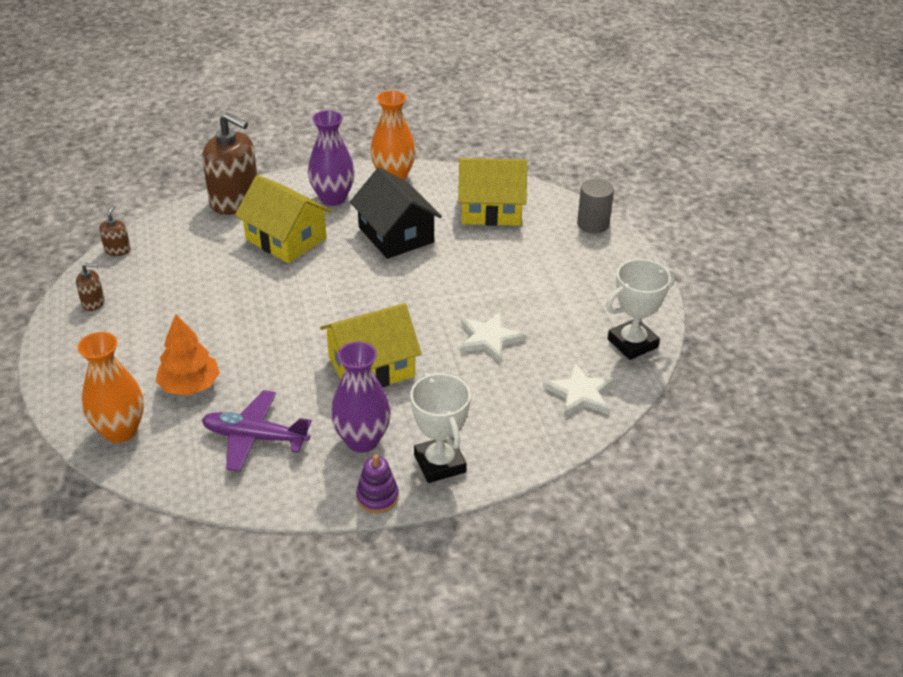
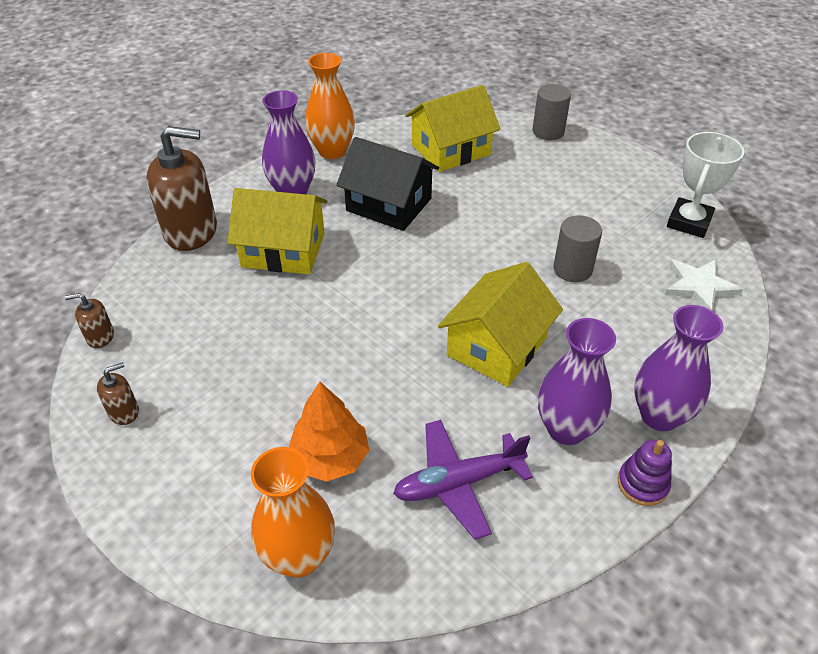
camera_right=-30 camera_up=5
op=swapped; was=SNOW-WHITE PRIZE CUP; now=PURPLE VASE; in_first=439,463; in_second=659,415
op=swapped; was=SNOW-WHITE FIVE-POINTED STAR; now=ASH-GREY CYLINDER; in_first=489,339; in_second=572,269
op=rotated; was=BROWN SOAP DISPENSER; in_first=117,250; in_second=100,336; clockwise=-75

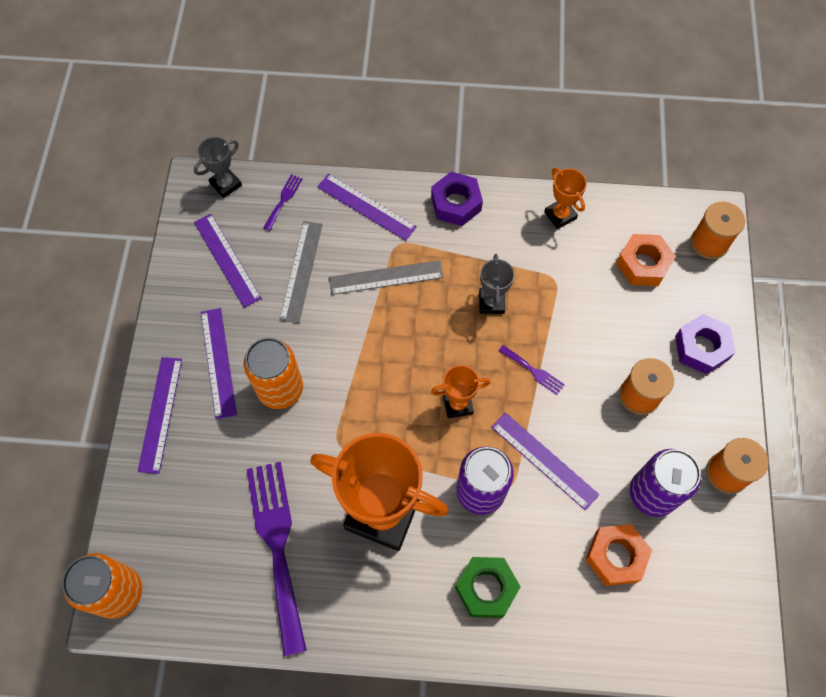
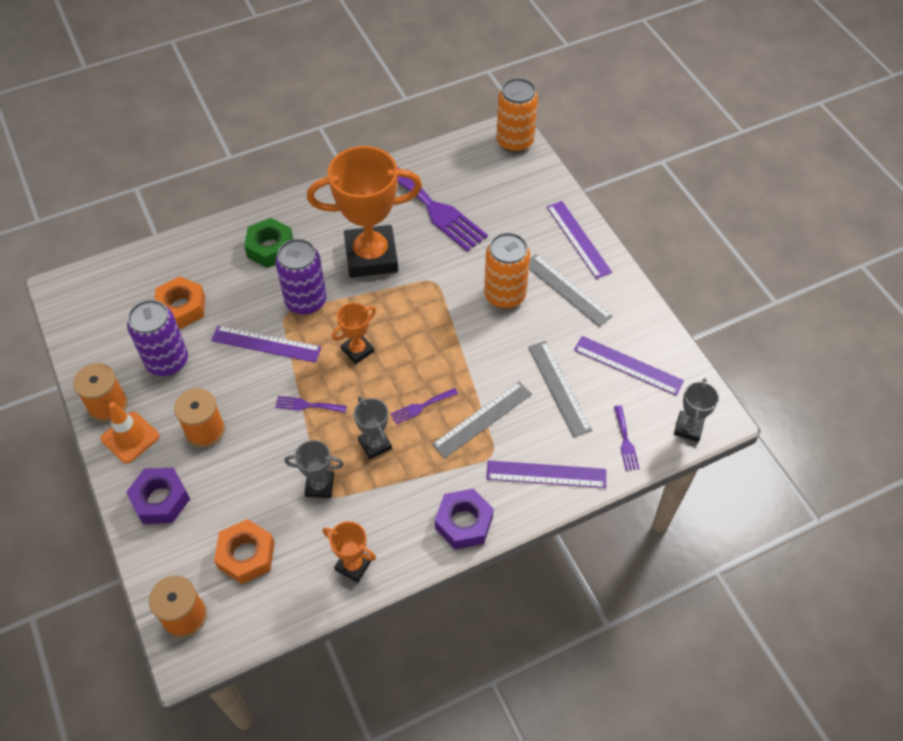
camera_right=150 camera_up=-10
op=new; now=ORANGE SAFETY CONE; in_second=130,437
op=new; now=ASH-GREY PRIZE CUP; in_second=319,485
op=new; now=PURPLE FORK; in_second=421,406
op=repainted; was=PURPLE MEASURING STICK; now=ASH-GREY MEASURING STICK; in_first=218,362; in_second=567,290

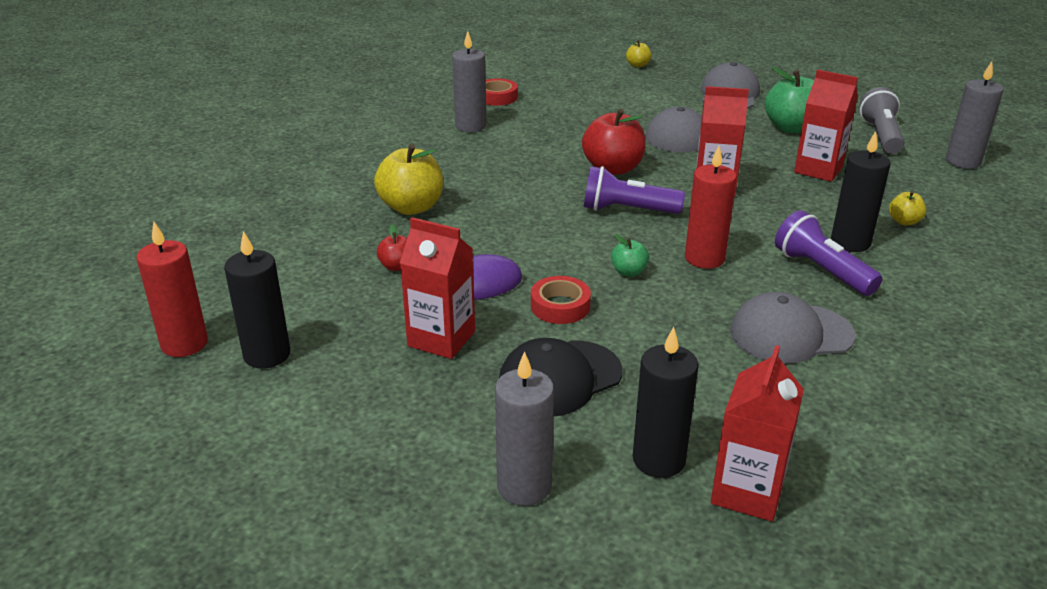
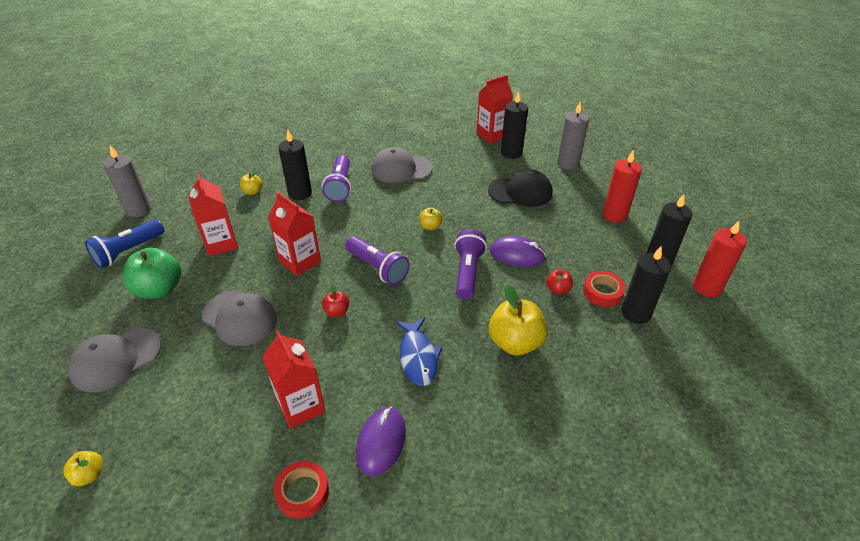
camera_right=-145 camera_up=10
op=new; now=COBALT FISH; in_second=418,357
op=new; now=PURPLE FLASHLIGHT; in_second=468,272
op=new; now=JET-BLACK CANDLE; in_second=636,313
op=shifted; was=RED JUICE CARTON; in_first=441,339; in_second=301,406
op=shifted; was=RED TAPE; in_first=560,306; in_second=602,292
op=shifted; was=RED CANDLE; in_first=704,258; in_second=614,215
op=swapped; was=ASH-GREY CANDLE; now=PURPLE PC MOUSE; in_first=470,126; in_second=381,442
op=repainted; was=LEAF-GREEN APPLE FRUIT; now=GOLDEN APPLE FRUIT; in_first=628,272; in_second=430,226
op=repainted; was=ASH-GREY FLASHLIGHT; now=COBALT FLASHLIGHT; in_first=881,136; in_second=128,251
op=rotated; was=ASH-GREY BASEBALL CAP; in_first=790,334; in_second=401,169; clockwise=150
op=scaled; was=RED APPLE FRUIT; in_first=613,168; in_second=337,311; ratio=0.5

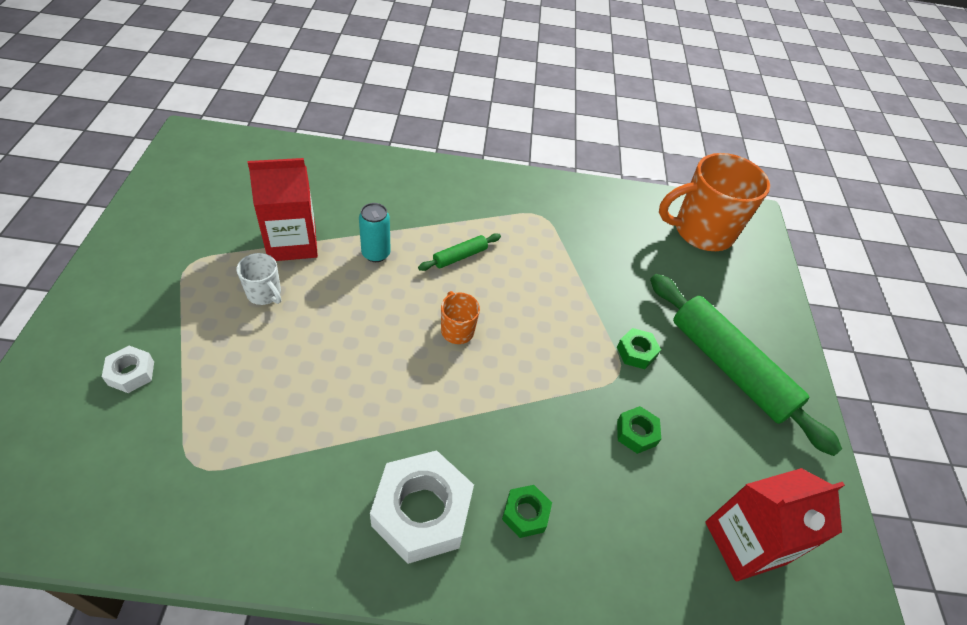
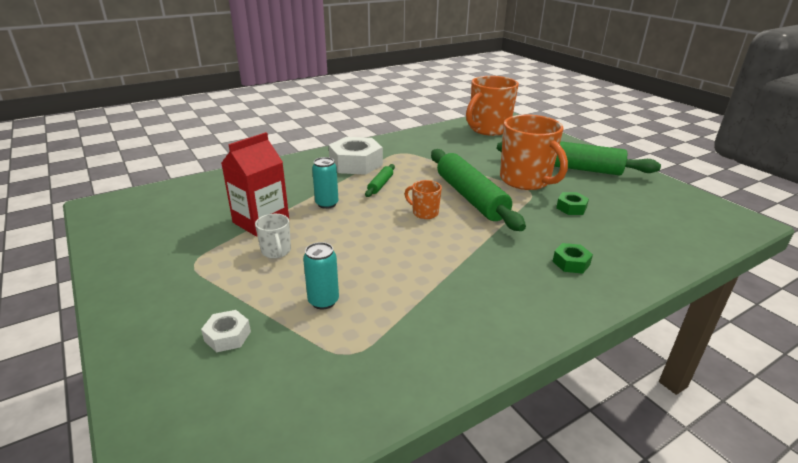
camera_right=-30 camera_up=-20
op=gone; was=RED JUICE CARTON; in_first=745,543
op=new; now=TEAL CAN; in_second=323,301
op=new; now=LEAF-GREEN PASTRY ROLLER; in_second=470,197
op=shifted; was=SNOW-WHITE HEX NUT; in_first=422,512; in_second=356,163
op=swapped; was=LEAF-GREEN HEX NUT; now=ORANGE COFFEE MUG; in_first=636,352; in_second=526,181
op=rotated; was=SNOW-WHITE COFFEE MUG; in_first=265,294; in_second=276,252; clockwise=60

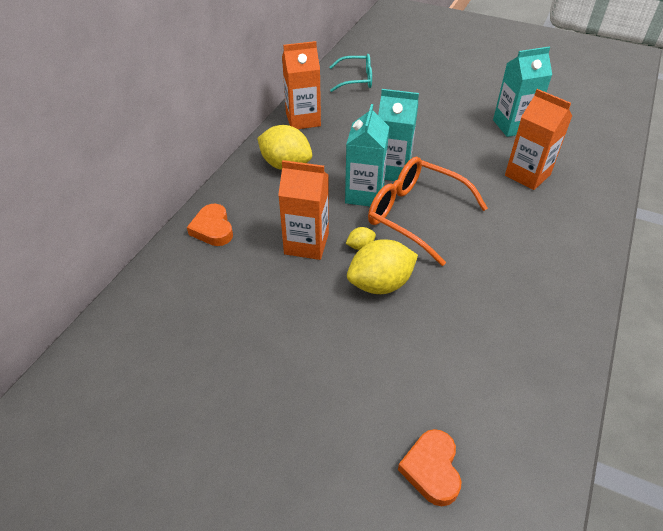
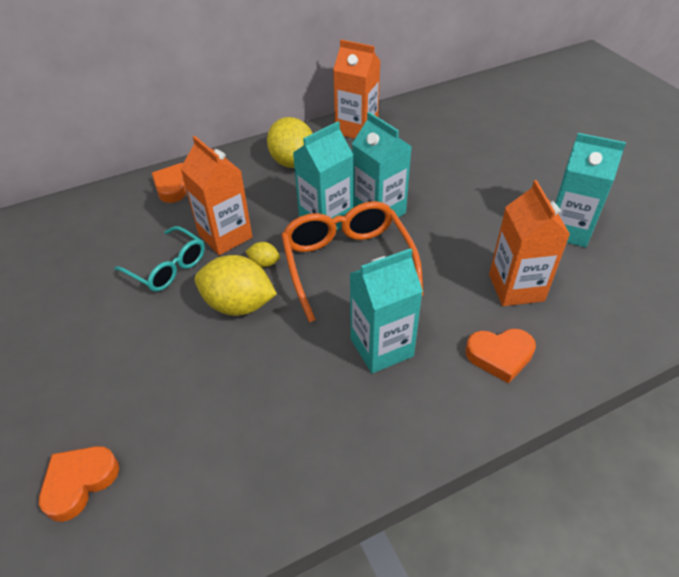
camera_right=40 camera_up=0
op=new; now=TEAL JUICE CARTON; in_second=381,347
op=new; now=ORANGE LOVE HEART; in_second=500,356
op=shifted; was=TEAL SPECTACLES; in_first=356,79; in_second=168,267

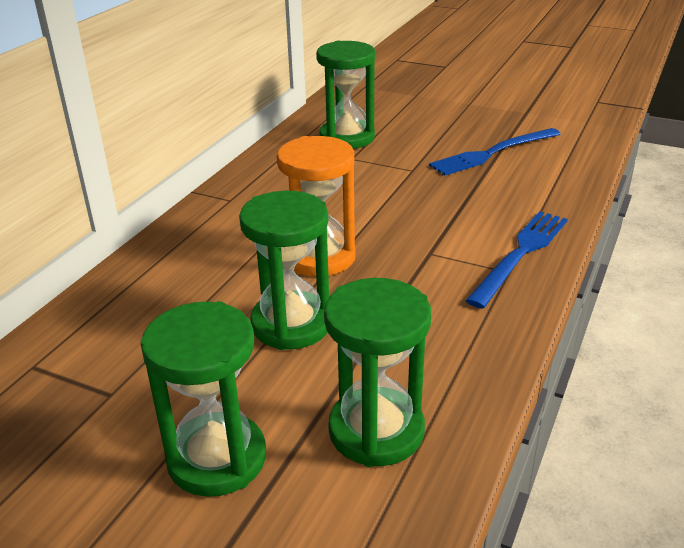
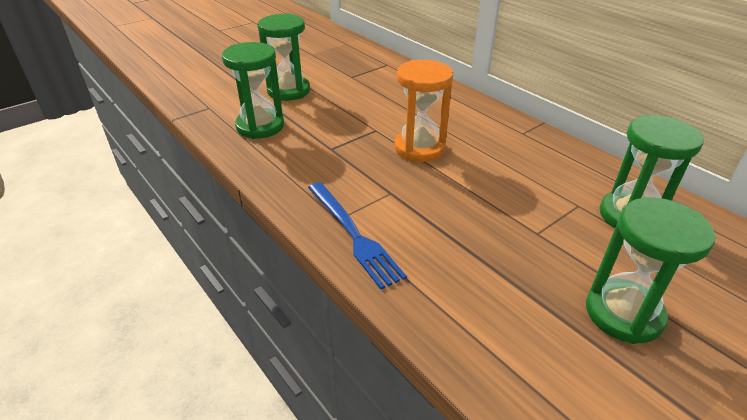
camera_right=115 camera_up=5
op=gone; was=COBALT FORK; in_first=493,153
op=shifted; was=LEAF-GREEN SAND TIMER; in_first=291,324; in_second=623,313

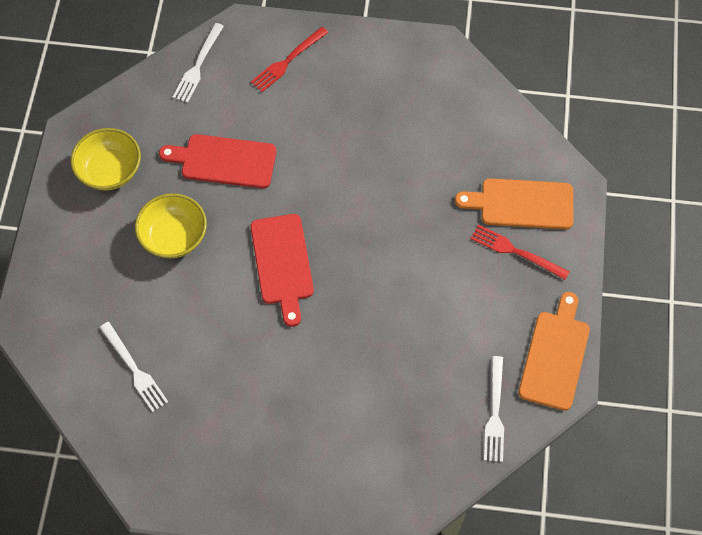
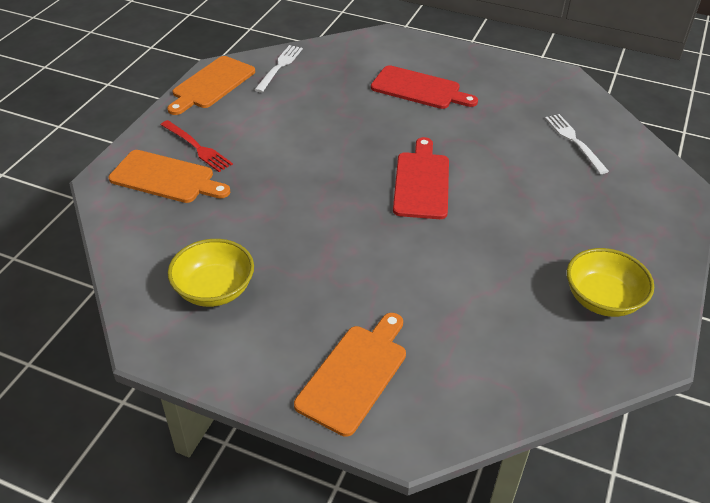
camera_right=-165 camera_up=-20
op=gone; was=SNOW-WHITE FORK; in_first=198,66
op=shifted; was=GOLDEN BOWL; in_first=174,236; in_second=214,290
op=shifted; was=RED CHOPPING BOARD; in_first=224,161; in_second=419,89
op=swapped; was=RED FORK; now=ORANGE CHOPPING BOARD; in_first=287,61; in_second=355,374

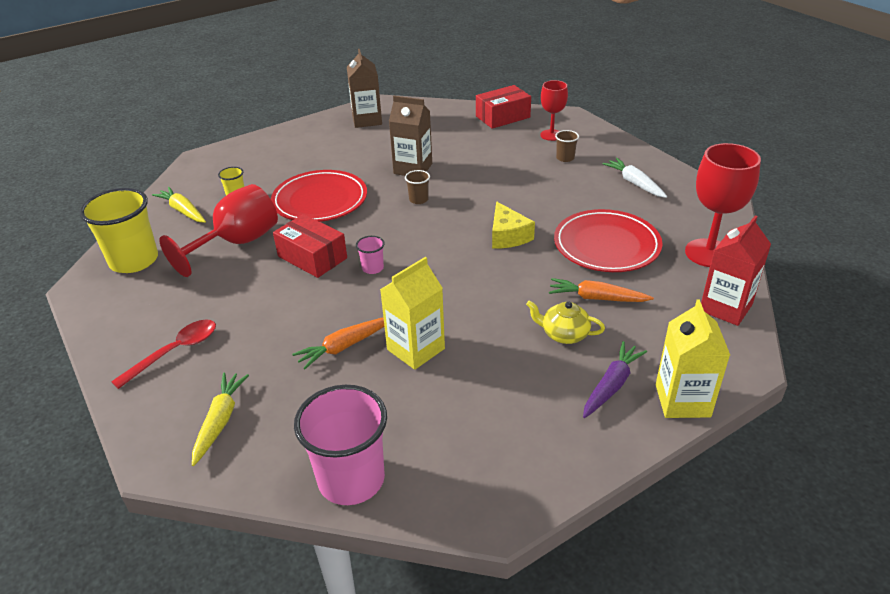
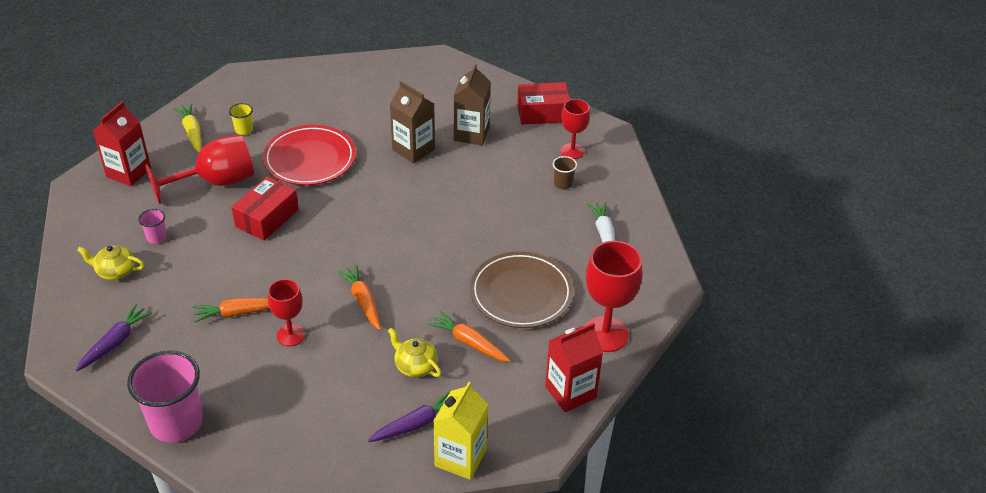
camera_right=20 camera_up=5
op=gone; was=BROWN BEAKER; in_first=418,199
op=gone; was=GOLDEN CHEESE; in_first=508,236
op=new; now=ORANGE ROOT VEGETABLE; in_second=363,301
op=shifted; was=BROWN JUICE CARTON; in_first=367,120; in_second=471,134
op=shifted; was=ROSE-PINK BEAKER; in_first=372,268; in_second=156,237
op=swapped; was=GOLDEN BEAKER; now=RED JUICE CARTON; in_first=134,260; in_second=128,172
op=swapped; was=RED SPOON; now=GOLDEN TEA POT; in_first=175,352; in_second=115,271
op=swapped; was=GOLDEN JUICE CARTON; now=RED GOBLET; in_first=415,349; in_second=290,335
op=repainted; was=GOLDEN ROOT VEGETABLE; now=PURPLE ROOT VEGETABLE; in_first=220,421; in_second=115,342
op=repainted; was=RED DINNER PLATE; now=BROWN DINNER PLATE; in_first=606,245; in_second=521,293
op=rotated; was=RED PACKAGE; in_first=312,257; in_second=267,218; clockwise=60

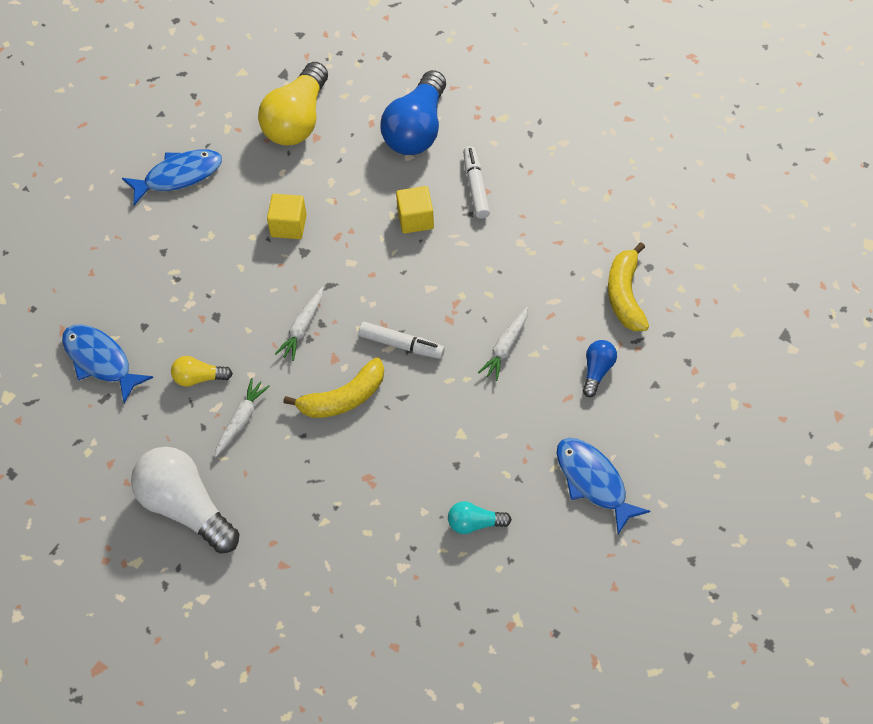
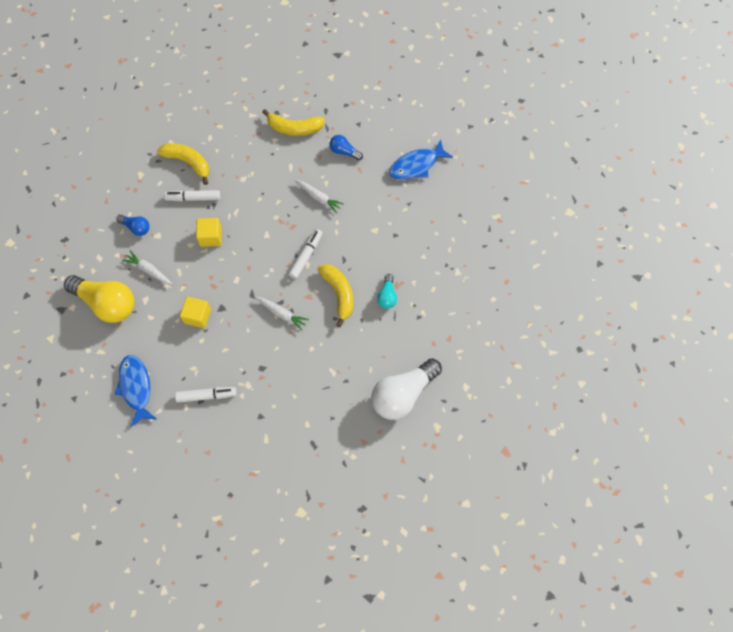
camera_right=-85 camera_up=10
op=gone; was=COBALT FISH; in_first=100,361
op=gone; was=GOLDEN BULB; in_first=199,378
op=new; now=GOLDEN TOY BANANA; in_second=188,162
op=new; now=SNOW-WHITE MARKER; in_second=206,395
op=shifted; was=SNOW-WHITE ROOT VEGETABLE; in_first=241,420; in_second=149,270
op=shifted; was=TEAL BULB; in_first=475,523; in_second=387,296
op=scaled; was=COBALT BULB; in_first=416,129; in_second=136,227; ratio=0.48

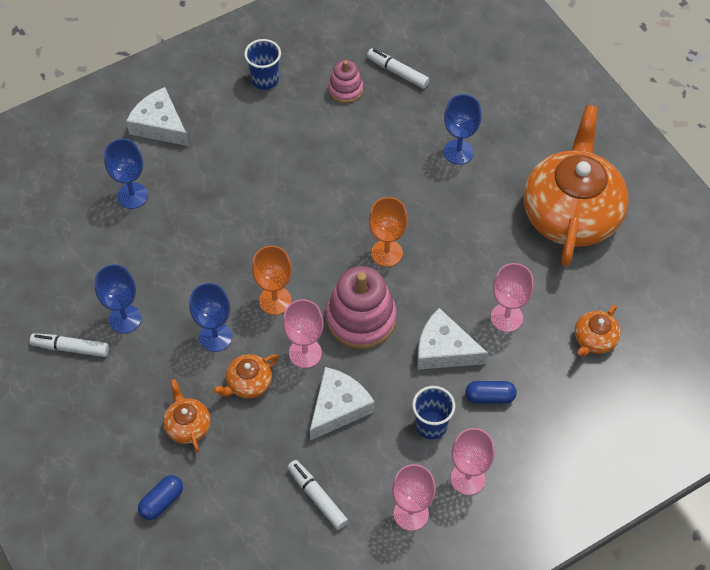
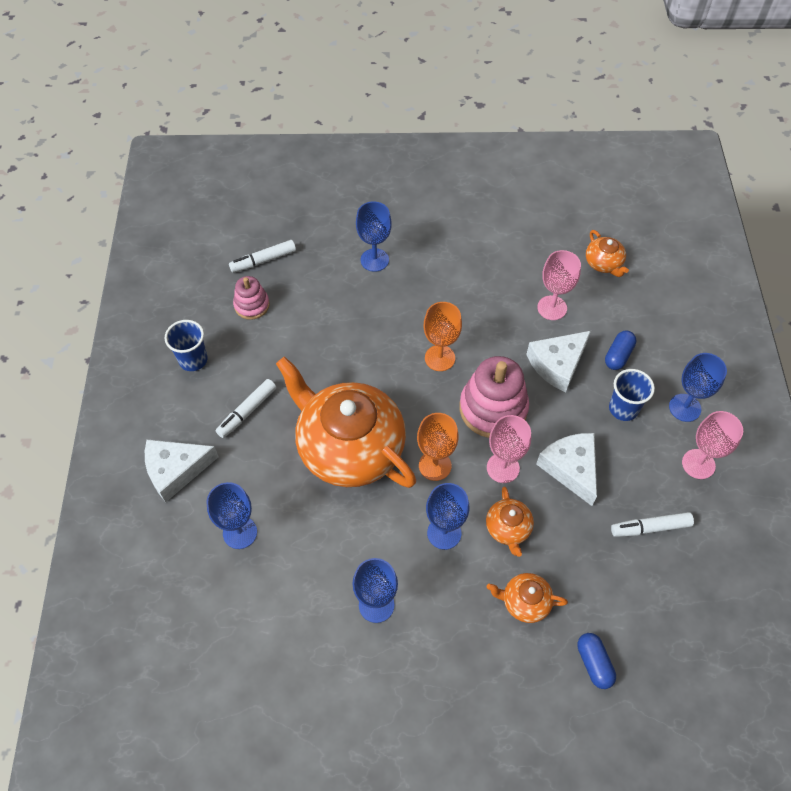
camera_right=-60 camera_up=0
op=shifted; was=SNOW-WHITE MARKER; in_first=70,348; in_second=247,411
op=shifted; was=ORANGE TEA POT; in_first=571,213; in_second=349,447
op=repainted; was=ROSE-PINK GOBLET; now=COBALT GOBLET; in_first=467,478; in_second=684,408

